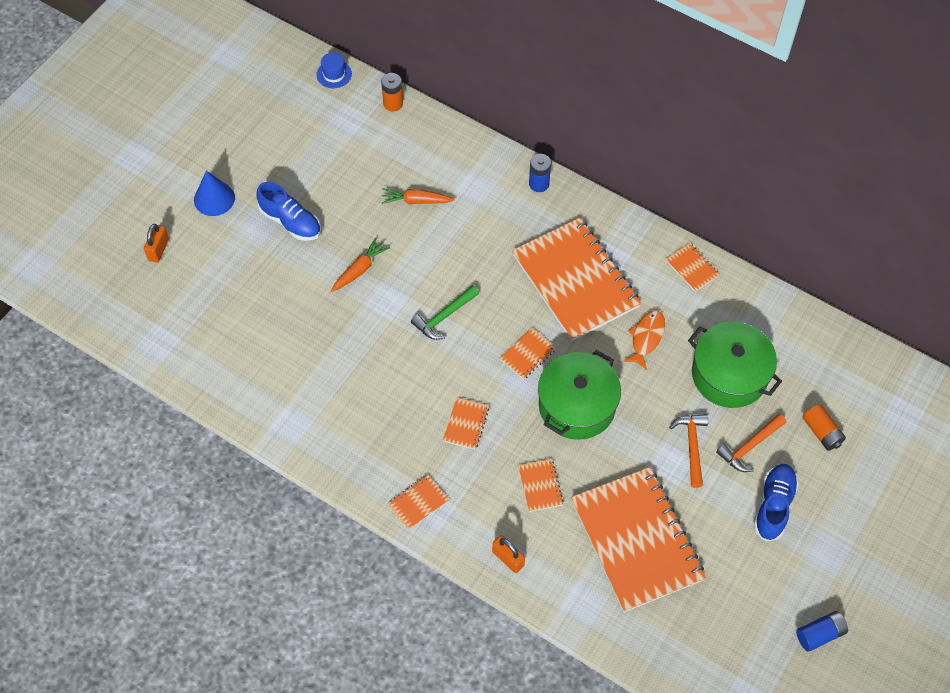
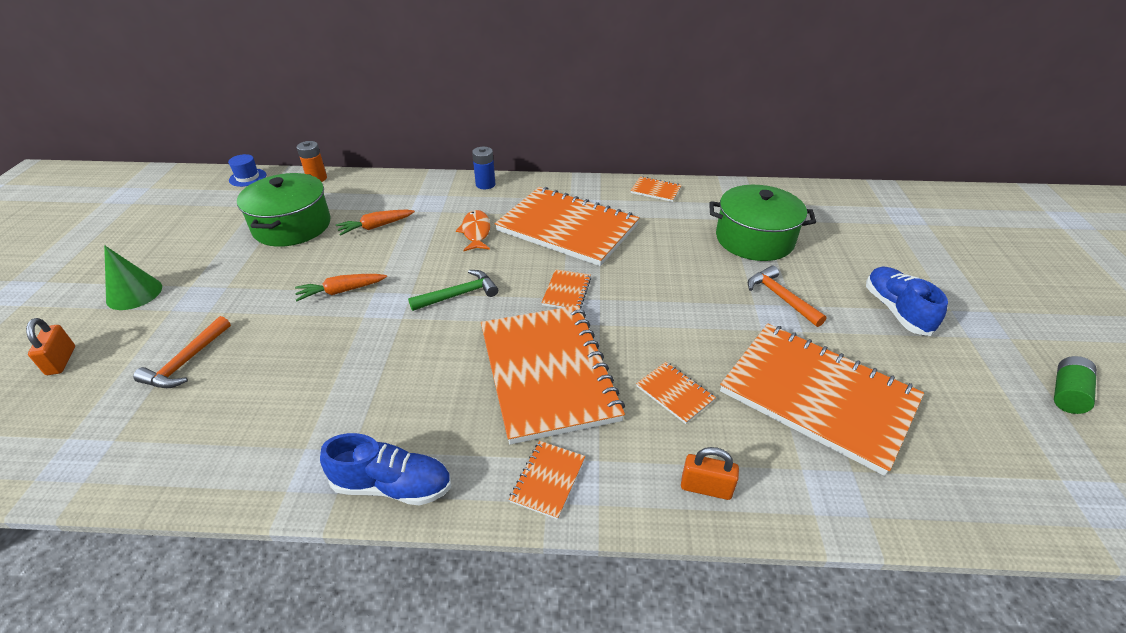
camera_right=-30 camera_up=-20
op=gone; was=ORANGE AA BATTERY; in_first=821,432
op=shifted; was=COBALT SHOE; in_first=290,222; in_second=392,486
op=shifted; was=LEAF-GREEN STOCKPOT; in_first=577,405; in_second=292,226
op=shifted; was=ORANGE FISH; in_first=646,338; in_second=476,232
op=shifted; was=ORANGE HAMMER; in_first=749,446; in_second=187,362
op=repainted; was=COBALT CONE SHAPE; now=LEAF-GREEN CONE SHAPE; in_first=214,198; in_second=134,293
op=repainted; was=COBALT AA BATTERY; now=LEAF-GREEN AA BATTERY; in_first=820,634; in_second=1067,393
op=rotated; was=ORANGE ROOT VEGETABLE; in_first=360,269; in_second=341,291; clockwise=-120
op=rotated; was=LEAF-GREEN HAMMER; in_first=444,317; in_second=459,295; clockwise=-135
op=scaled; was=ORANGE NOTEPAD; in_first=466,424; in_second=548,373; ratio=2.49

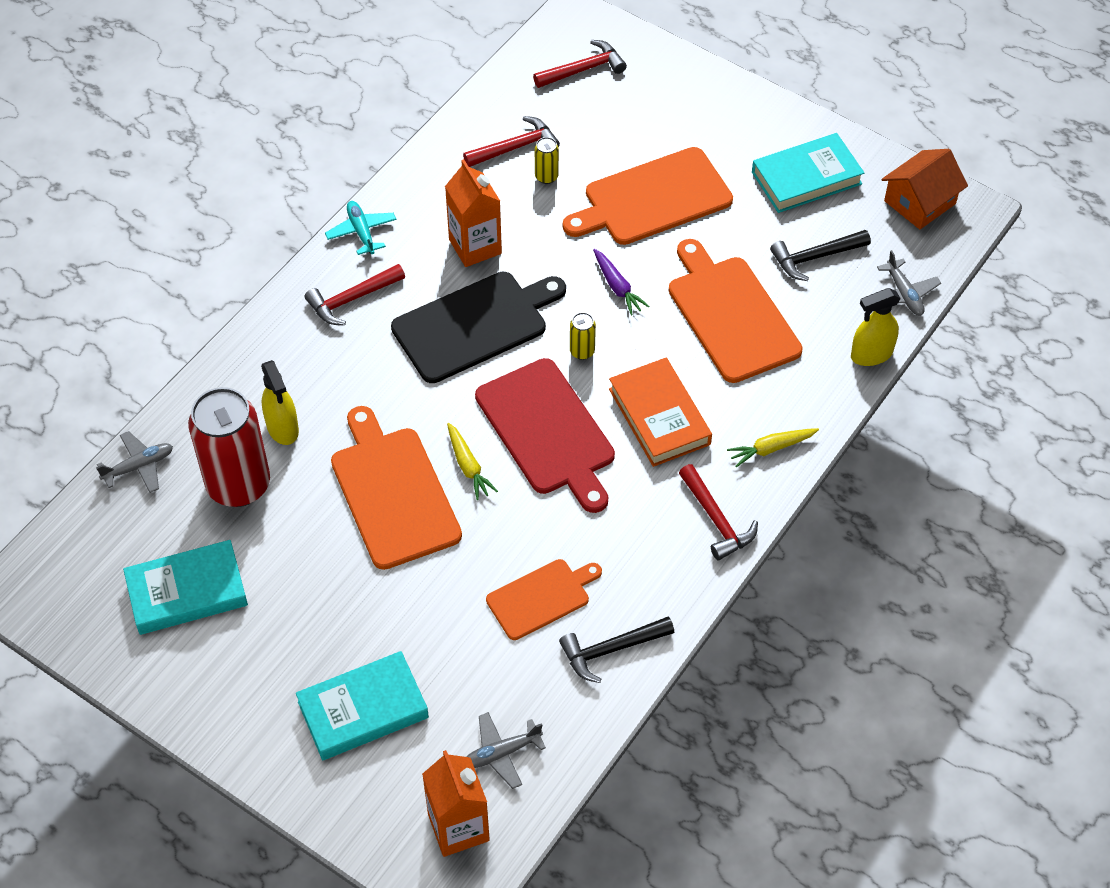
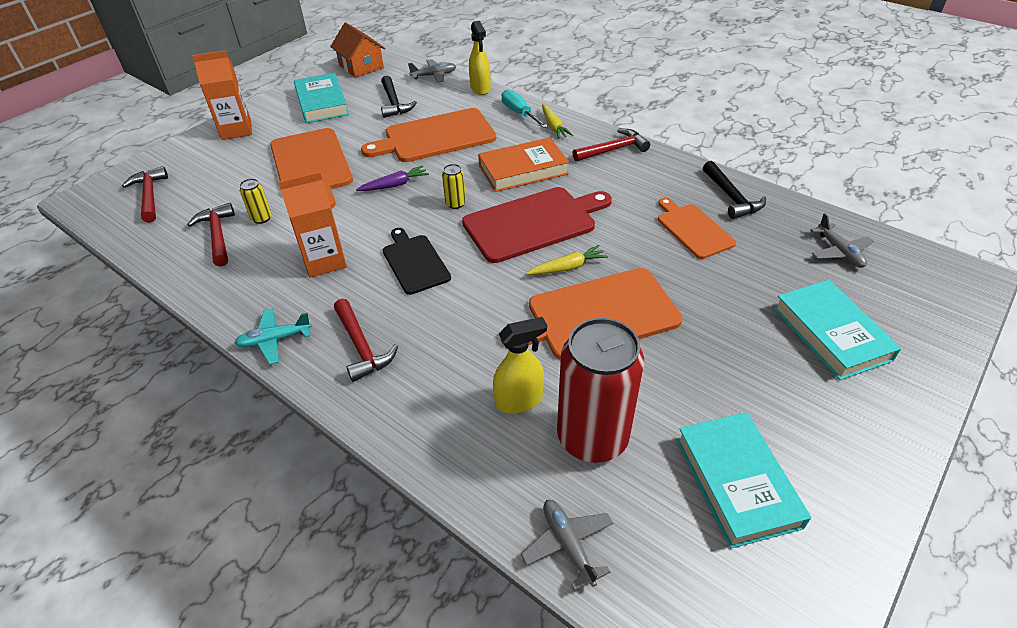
camera_right=-85 camera_up=-10
op=new; now=TEAL FLAT SCREWDRIVER; in_second=519,113
op=shifted; was=ORANGE JUICE CARTON; in_first=458,827; in_second=236,130
op=scaled; was=JET-BLACK CHOPPING BOARD; in_first=475,325; in_second=415,262; ratio=0.61

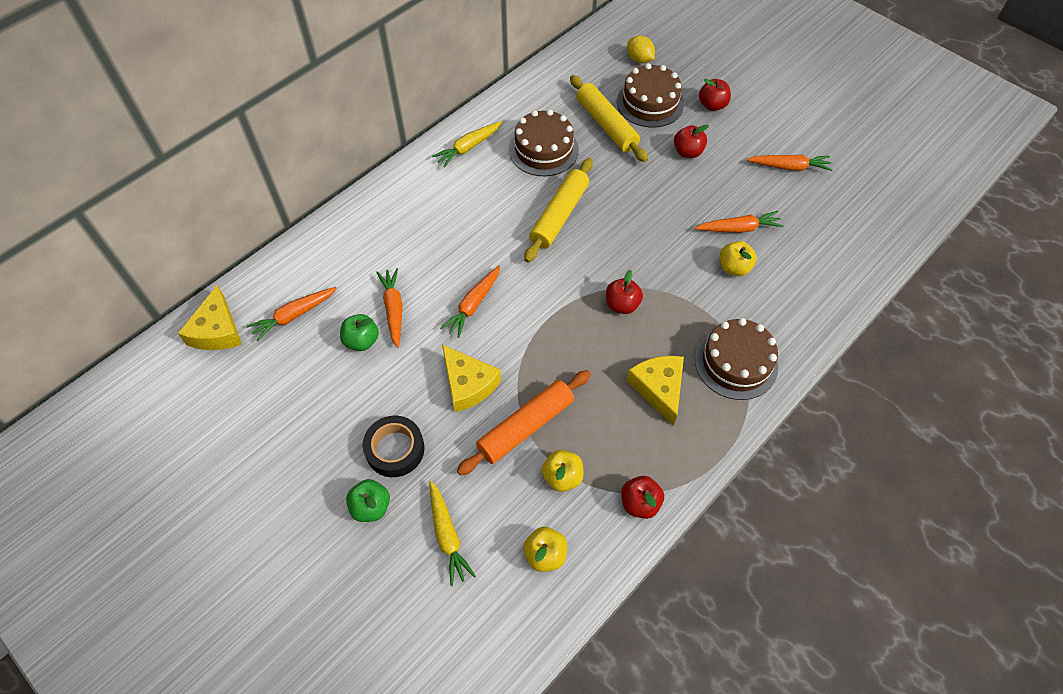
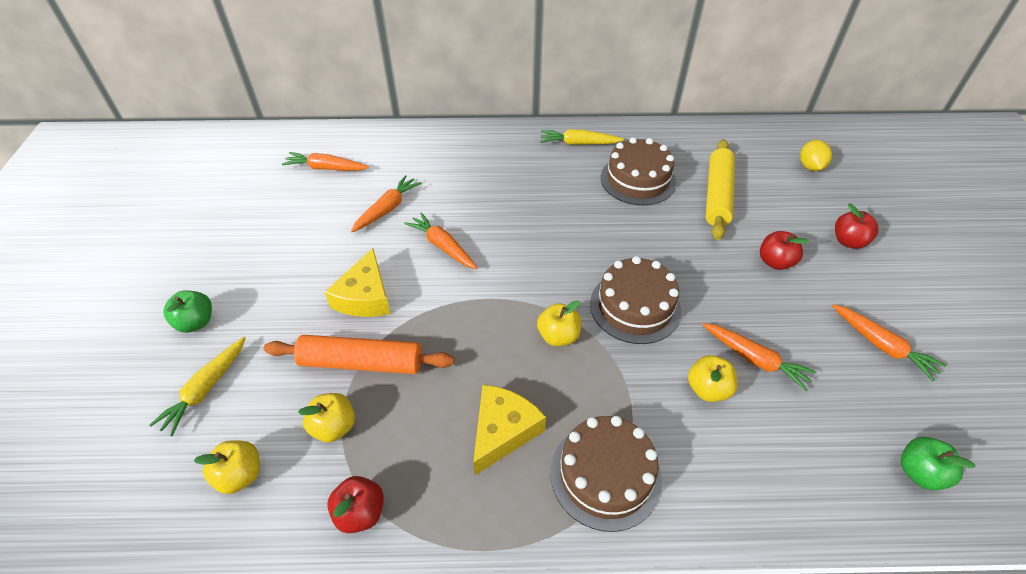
camera_right=45 camera_up=-10
op=gone; was=GOLDEN CHEESE; in_first=217,330
op=gone; was=JET-BLACK TAPE; in_first=395,449
op=gone; was=GOLDEN PASTRY ROLLER; in_first=559,215
op=shifted; was=LEAF-GREEN APPLE FRUIT; in_first=362,341; in_second=919,472
op=shifted; was=BROWN GATEAU; in_first=650,103; in_second=635,307
op=repainted; was=RED APPLE FRUIT; now=GOLDEN APPLE FRUIT; in_first=622,305; in_second=558,336
op=rotated; was=ORANGE ROOT VEGETABLE; in_first=473,305; in_second=443,246; clockwise=60

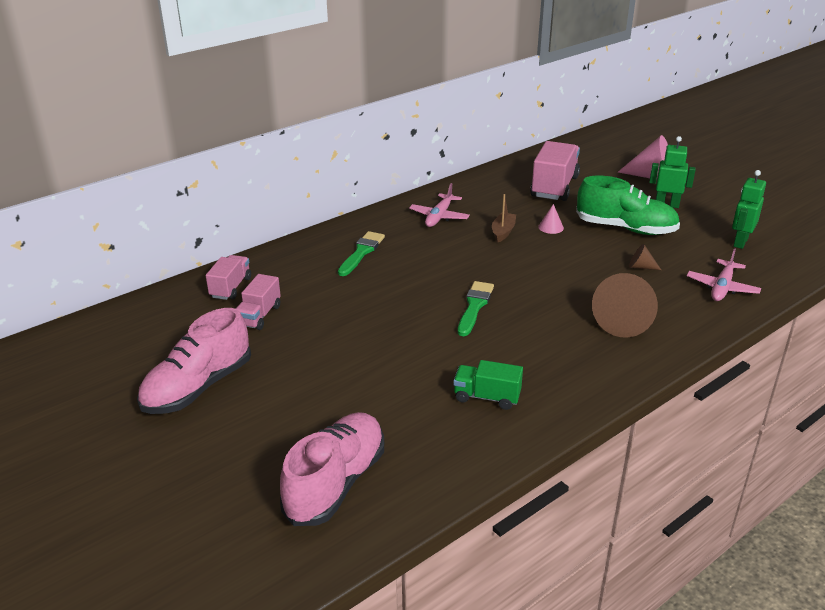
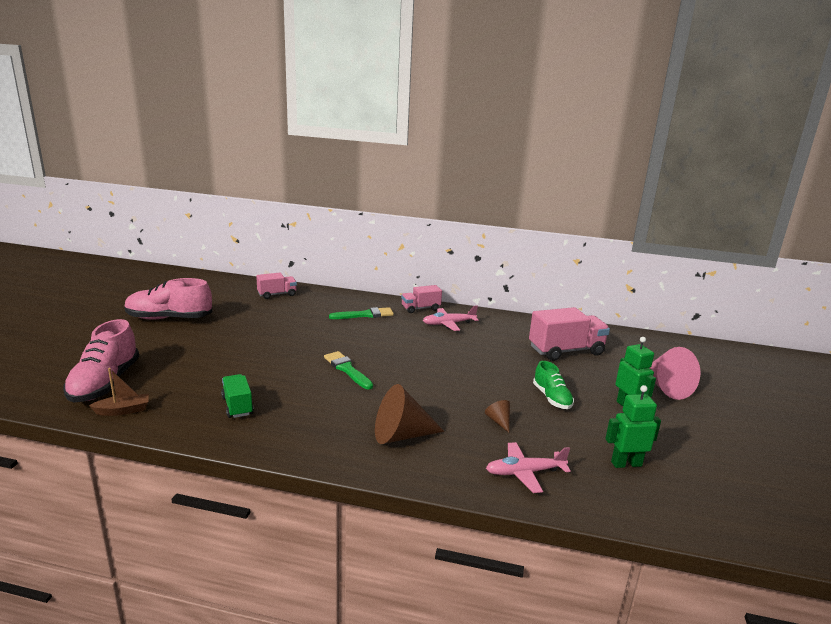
camera_right=50 camera_up=-10
op=gone; was=ROSE-PINK CONE SHAPE; in_first=551,227
op=shifted; was=ROSE-PINK TOY TRUCK; in_first=259,316; in_second=420,308
op=shifted; was=BROWN SAILBOAT; in_first=503,232; in_second=123,410
op=rotated; was=ROSE-PINK SHOE; in_first=336,483; in_second=105,383; clockwise=105
op=rotated; was=LEAF-GREEN PAINTBRUSH; in_first=474,306; in_second=347,369; clockwise=-105
op=scaled; was=LEAF-GREEN SHOE; in_first=625,228; in_second=552,398; ratio=0.59

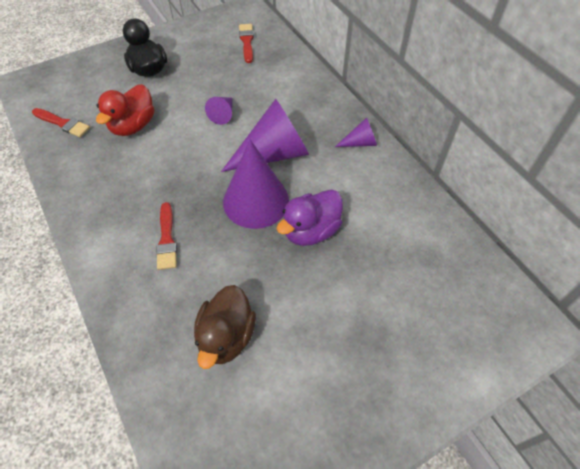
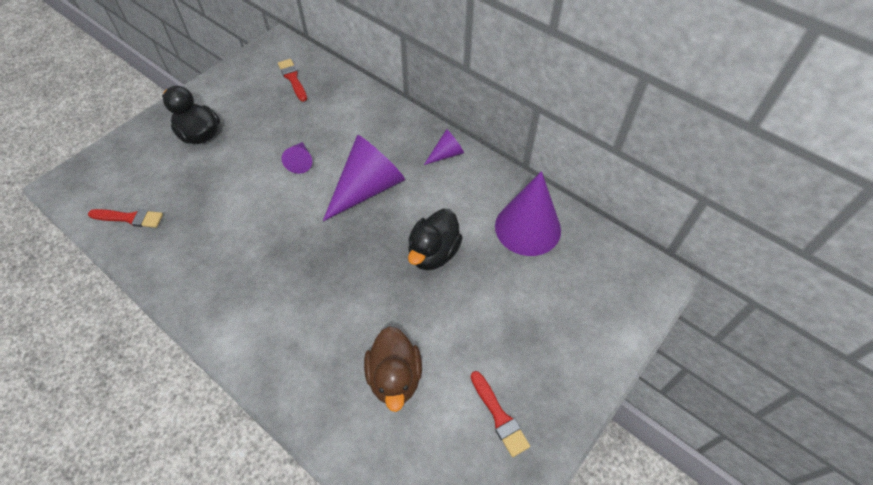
camera_right=-20 camera_up=0
op=gone; was=RED RUBBER DUCK; in_first=133,126
op=shifted; was=RED PAINTBRUSH; in_first=167,239; in_second=499,416
op=shifted; was=PURPLE CONE SHAPE; in_first=256,201; in_second=527,228
op=repainted; was=PURPLE RUBBER DUCK; now=JET-BLACK RUBBER DUCK; in_first=311,231; in_second=433,253

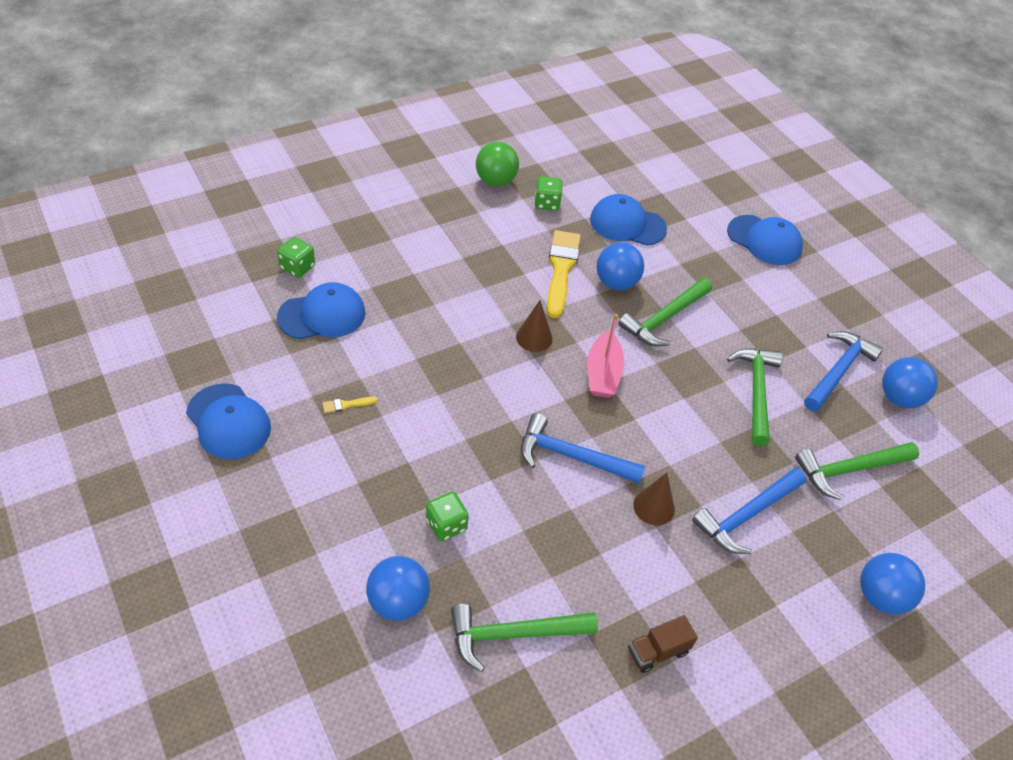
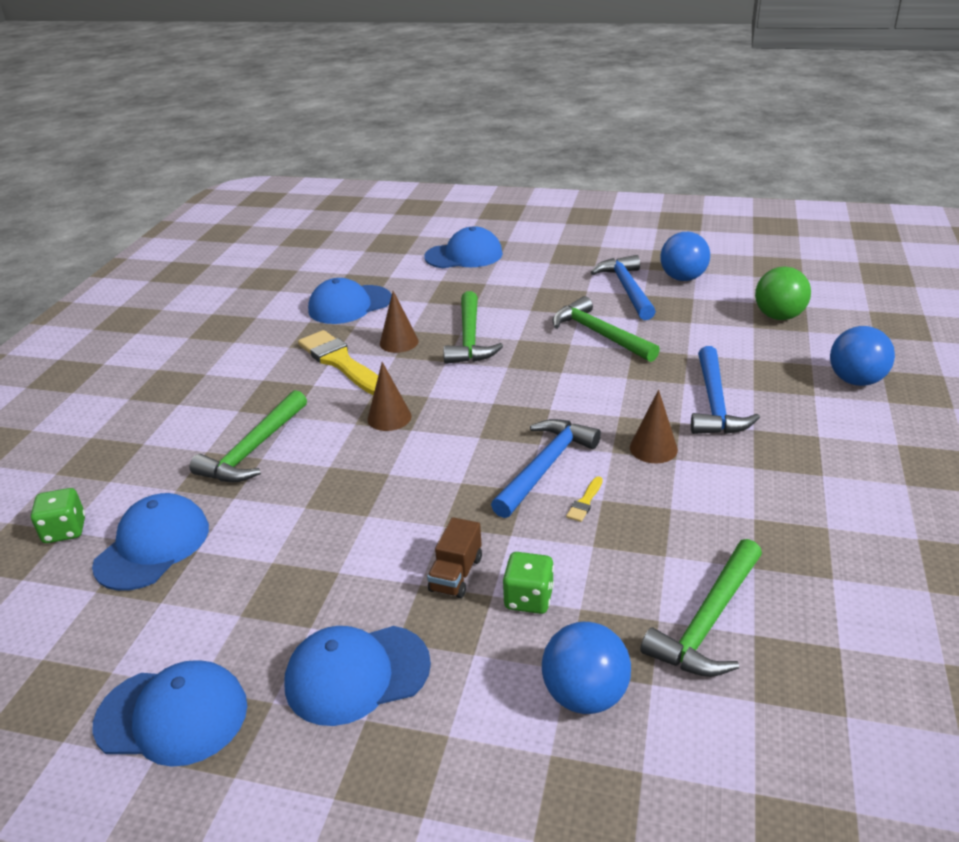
camera_right=-40 camera_up=-15
op=gone; was=LEAF-GREEN GAME DIE; in_first=547,203
op=gone; was=ROSE-PINK SAILBOAT; in_first=603,373
op=new; now=COBALT BASEBALL CAP; in_second=357,674
op=shifted; was=GOLDEN PAINTBRUSH; in_first=346,405; in_second=585,502
op=shifted; was=LEAF-GREEN PLAY BALL; in_first=495,181; in_second=778,316
op=shifted; was=BROWN TOY TRUCK; in_first=657,651; in_second=456,574
op=shifted; was=LEAF-GREEN HAMMER; in_first=849,470; in_second=253,449
op=swapped; was=COBALT PLAY BALL; now=BROWN CONE SHAPE; in_first=616,283; in_second=399,342
op=rotated; was=COBALT HAMMER; in_first=572,456; in_second=545,467; clockwise=150

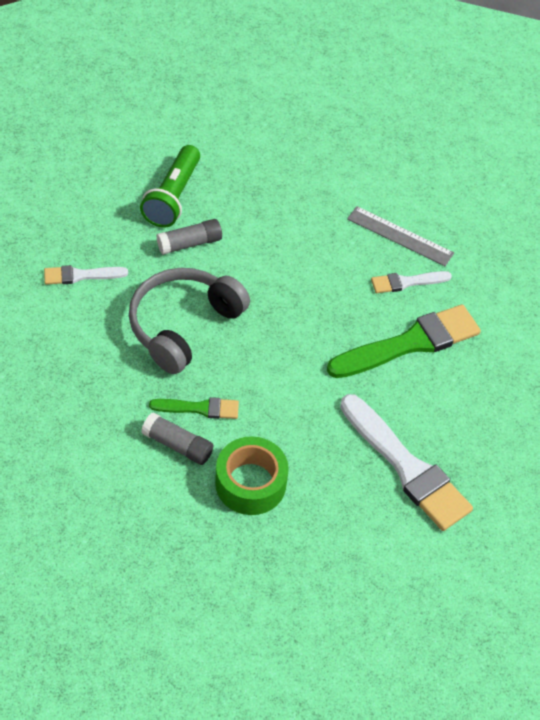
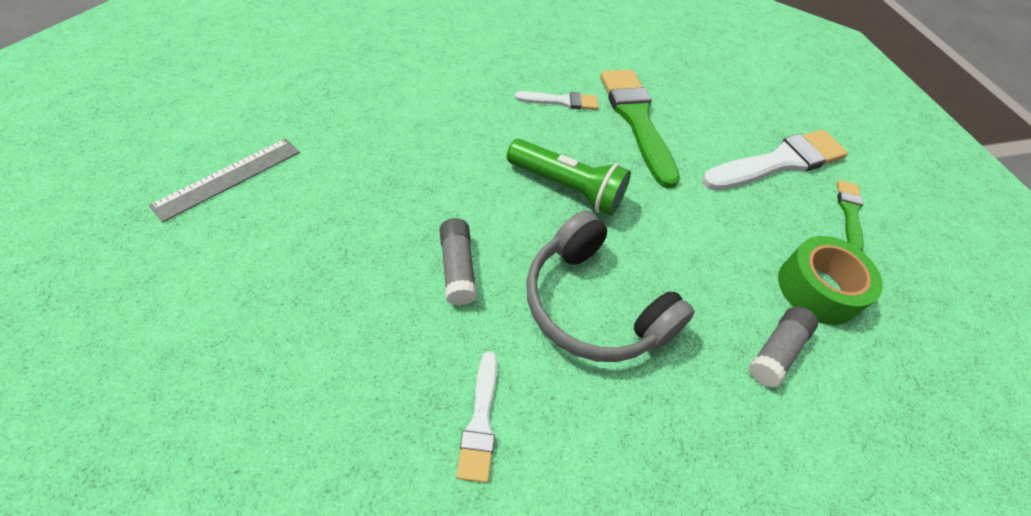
camera_right=-80 camera_up=0
op=shifted; was=LEAF-GREEN FLASHLIGHT; in_first=173,197; in_second=567,188
op=shifted; was=LEAF-GREEN PAINTBRUSH; in_first=199,408; in_second=849,212
op=shifted; was=ASH-GREY MEASURING STICK; in_first=400,236; in_second=228,178
op=rotated; was=SNOW-WHITE PAINTBRUSH; in_first=407,282; in_second=561,101; clockwise=-90

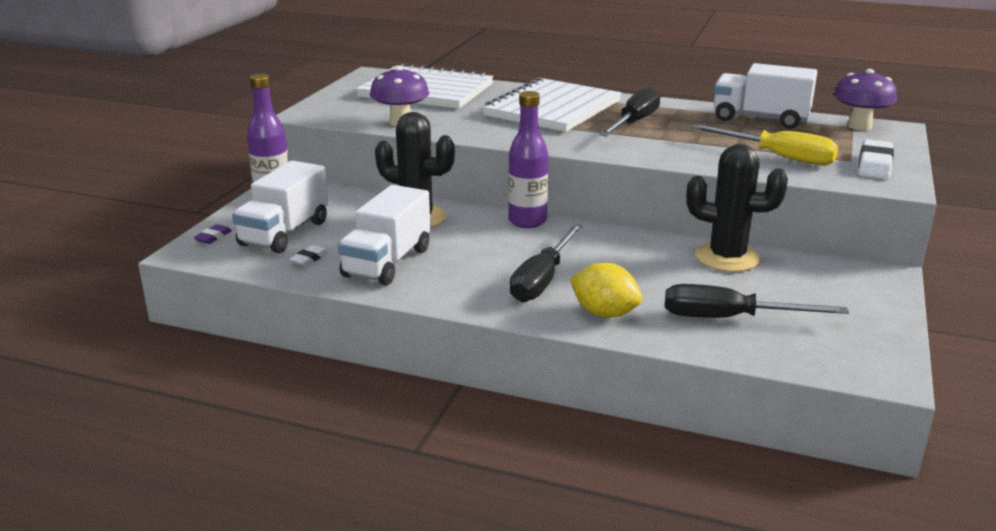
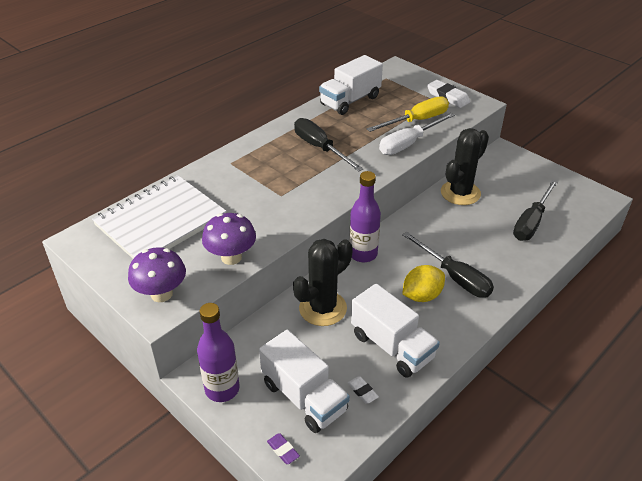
camera_right=-65 camera_up=15
op=gone; was=SNOW-WHITE NOTEPAD; in_first=552,109
op=new; now=SNOW-WHITE FLAT SCREWDRIVER; in_second=409,143
op=shifted; was=GOLDEN CITRUS FRUIT; in_first=604,313; in_second=422,296
op=shifted; was=PURPLE TOADSTOOL; in_first=859,126; in_second=161,294

